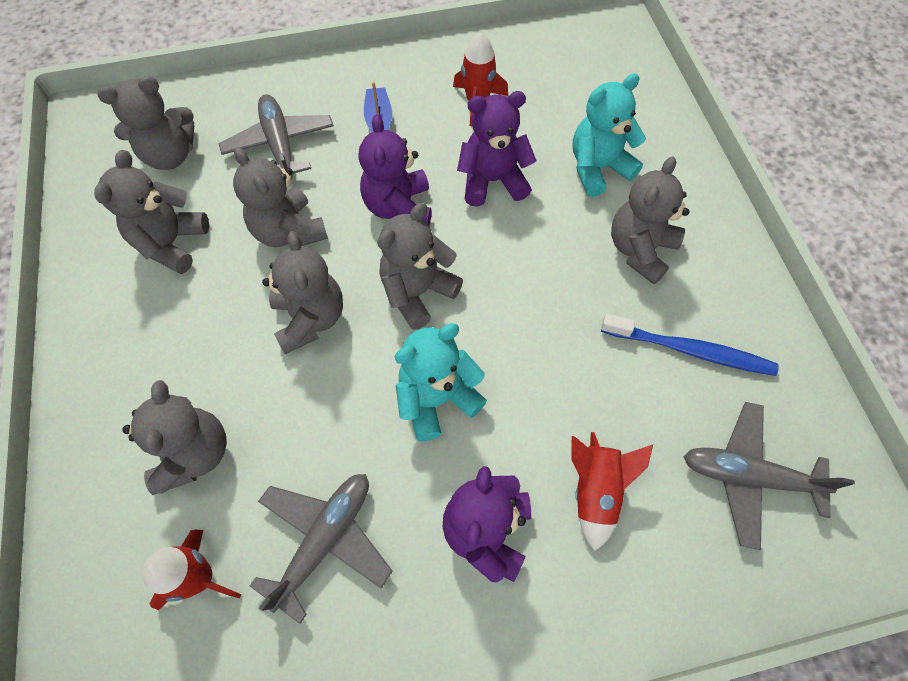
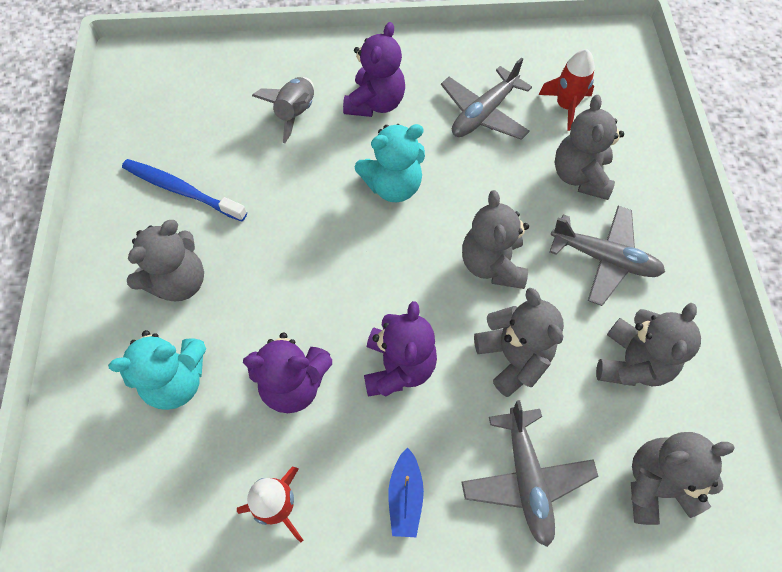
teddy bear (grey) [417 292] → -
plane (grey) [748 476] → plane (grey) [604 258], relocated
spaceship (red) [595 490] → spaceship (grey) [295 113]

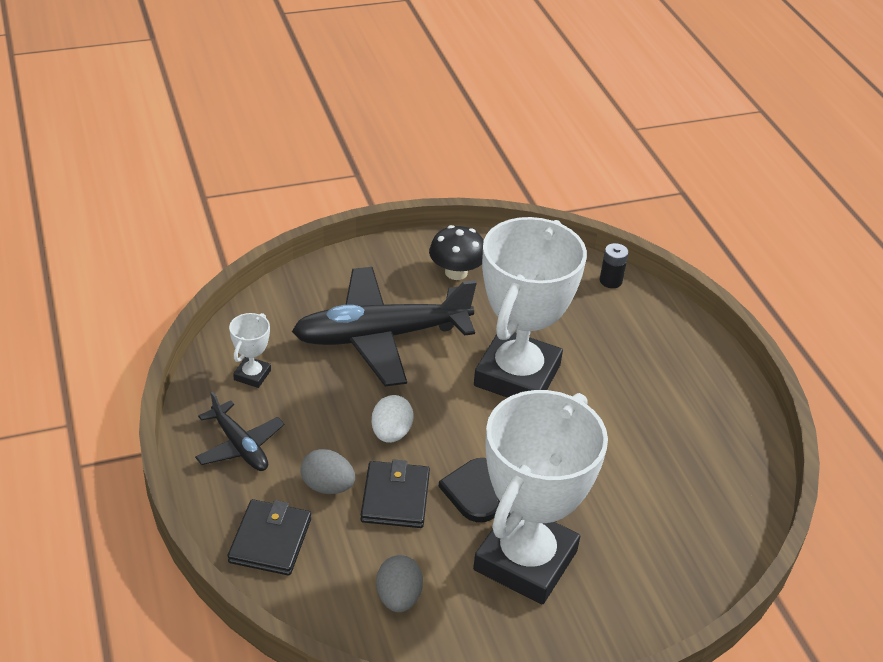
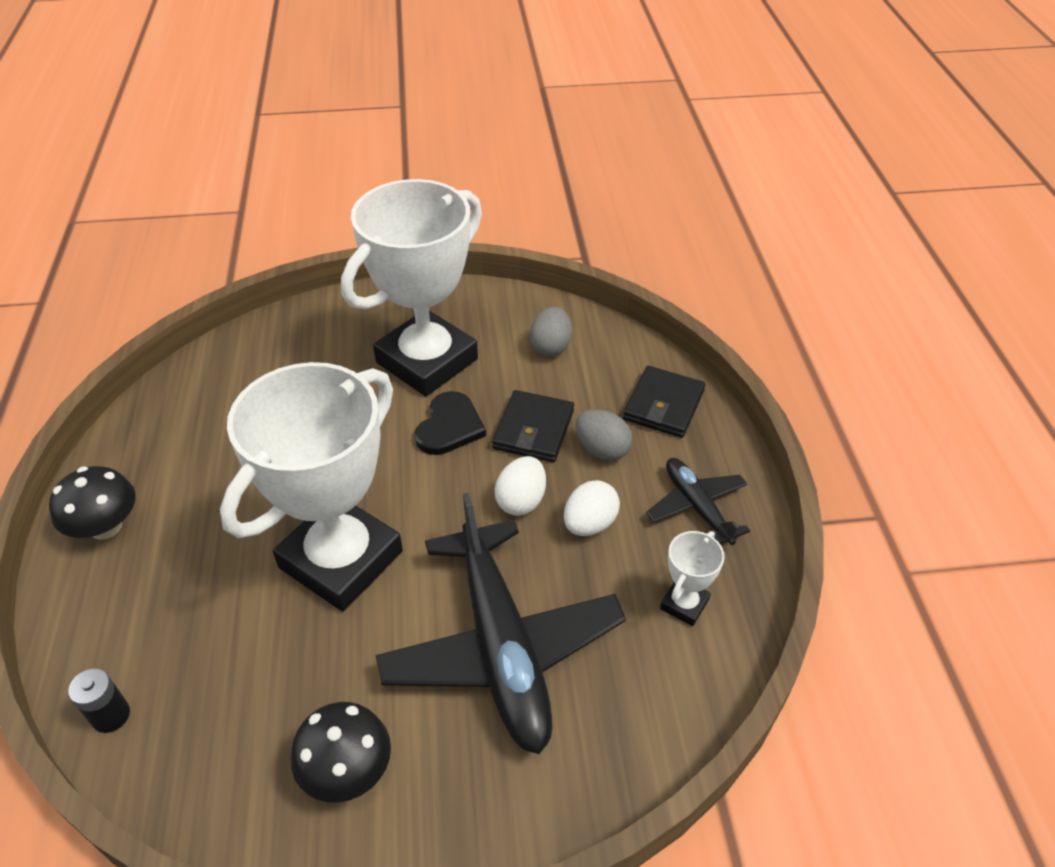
- → toadstool (black) [106 526]
- → egg (snow-white) [589 524]
plane (black) [380 337] → plane (black) [502 647], 75 degrees clockwise

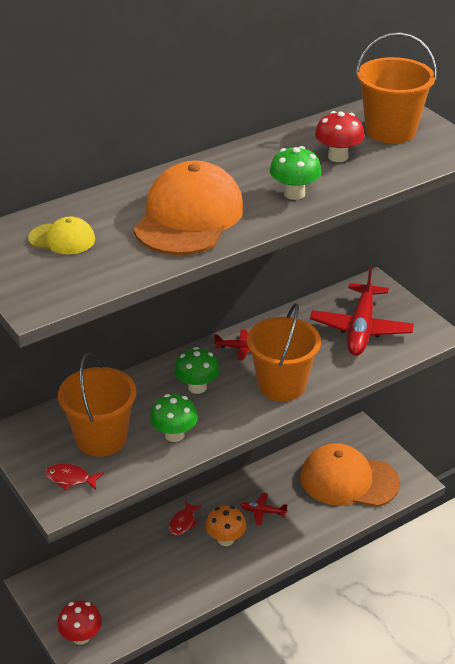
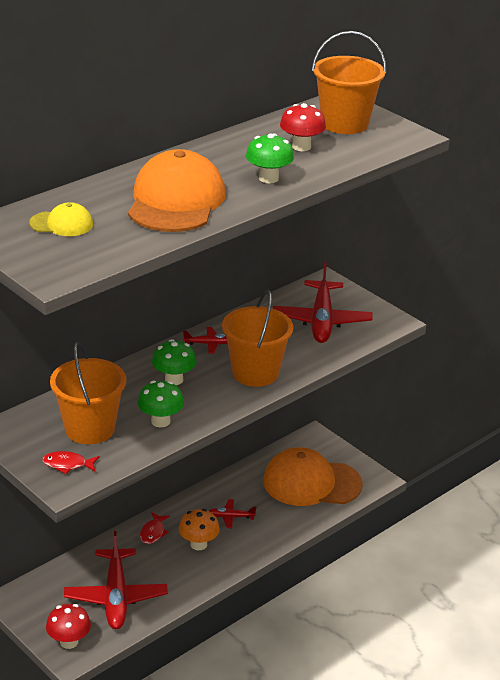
- → plane (red) [116 596]

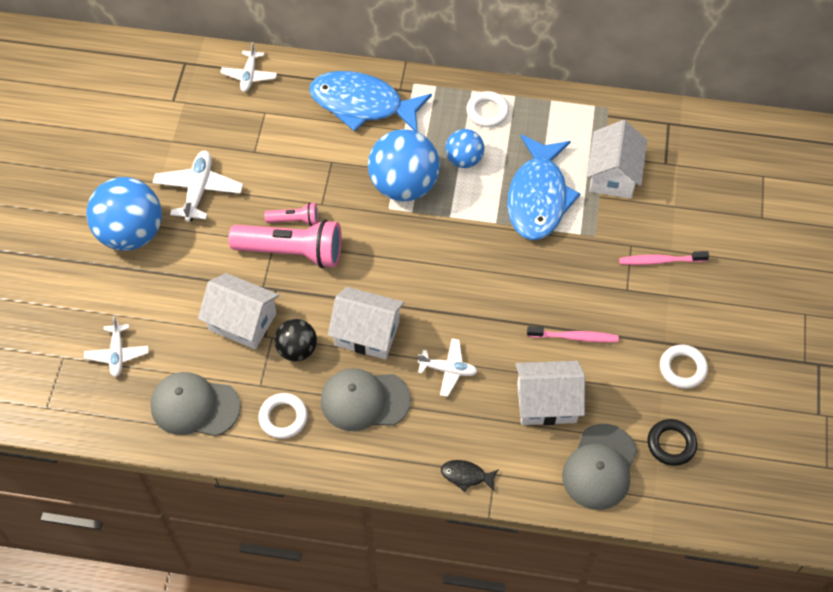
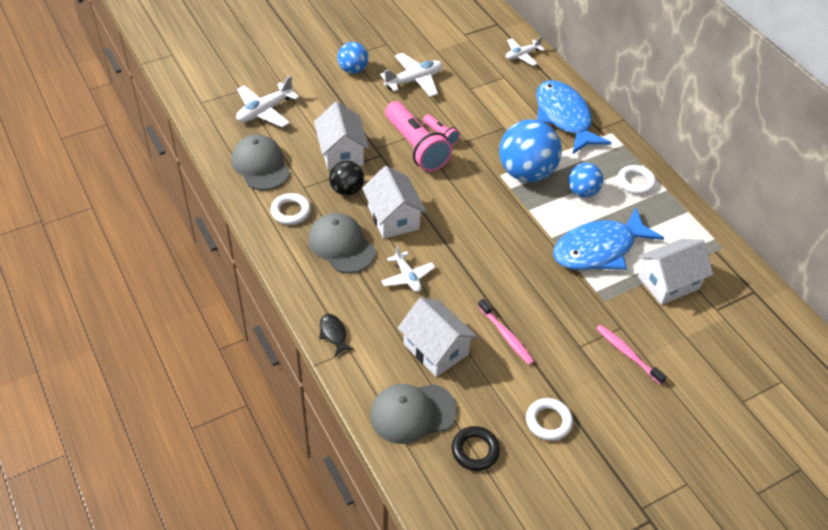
plane (snow-white) [117 354] → plane (snow-white) [264 111], x1.51
play ball (royal blue) [131 233] → play ball (royal blue) [353 70], x0.56

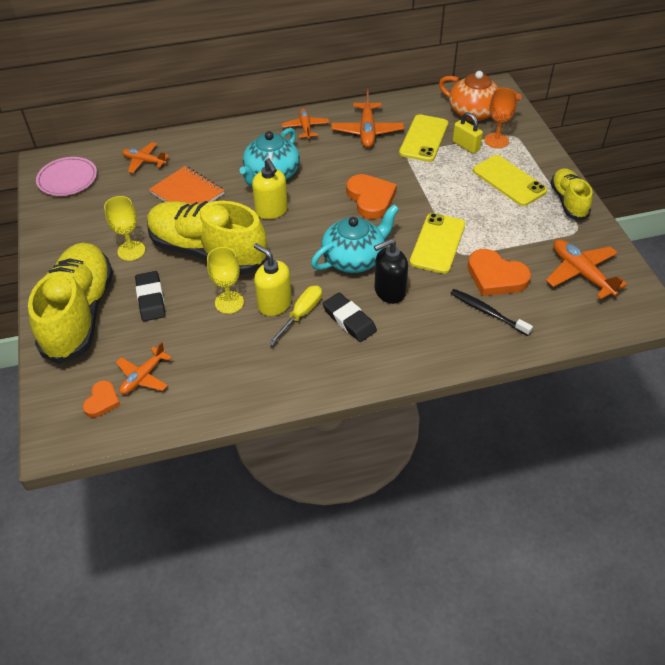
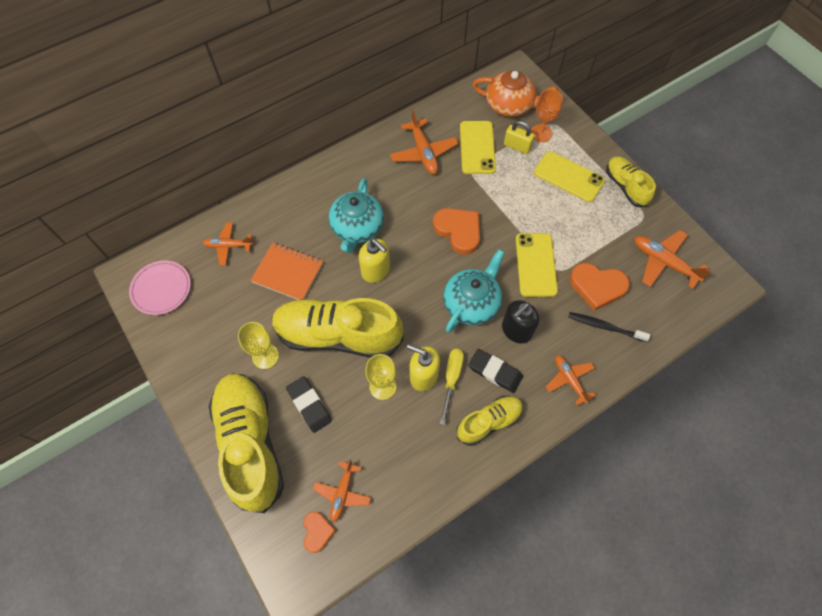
- → lace-up shoe (golden) [489 422]
plane (orange-coloured) [305 128] → plane (orange-coloured) [569 380], relocated

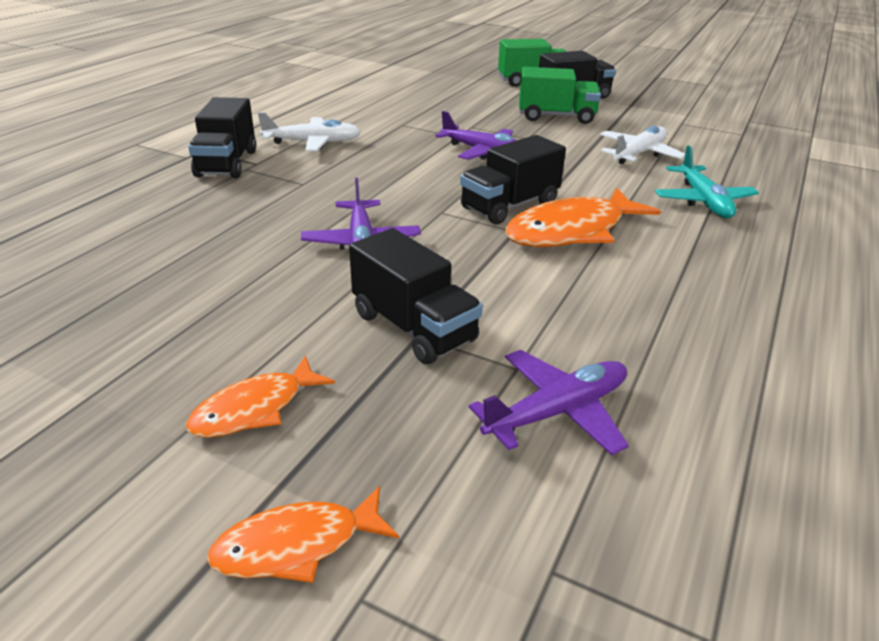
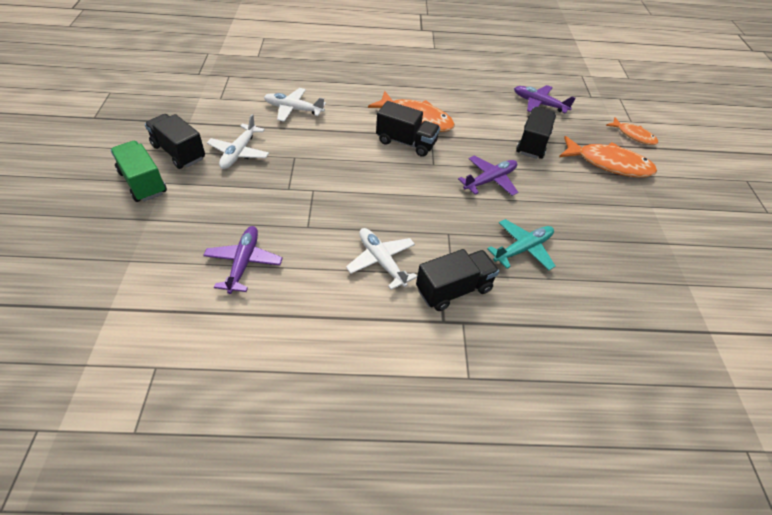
plane (purple) [484 152] → plane (purple) [244 263], relocated
plane (aqua) [703 201] → plane (aqua) [523 249], relocated
toy truck (green) [556 117] → plane (snow-white) [239 152]
fish figure (orange-coloured) [255 409] → fish figure (orange-coloured) [609 164], x1.71

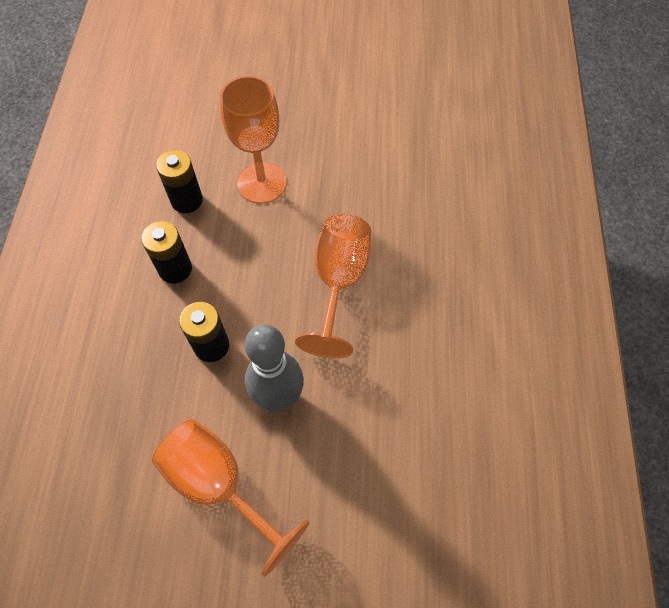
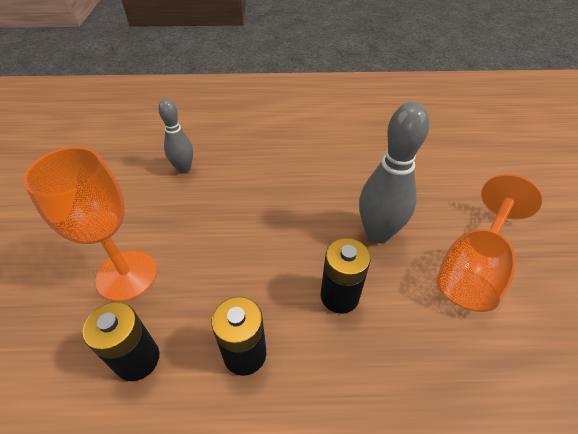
goblet (orange-coloured) [338 282] → -
- → skittle (grey) [184 169]

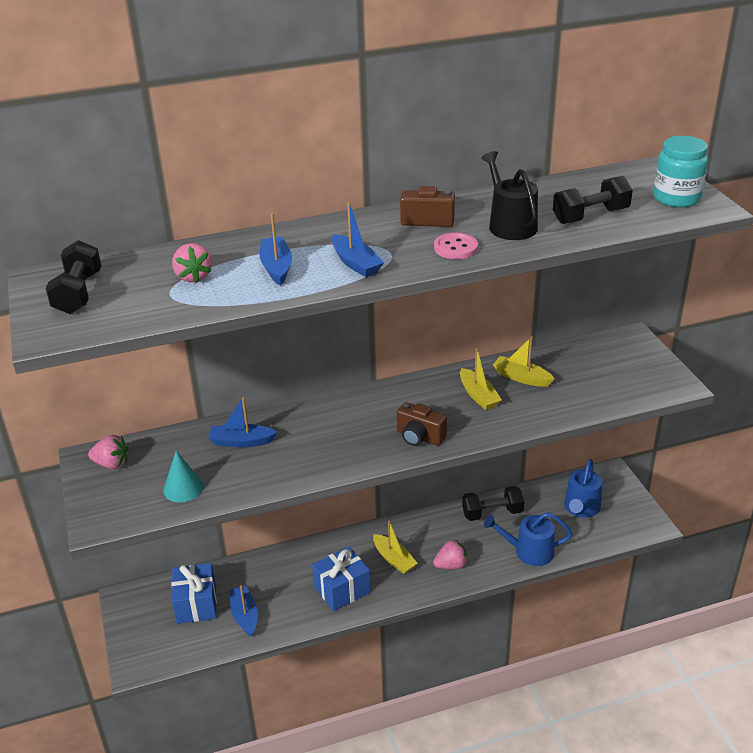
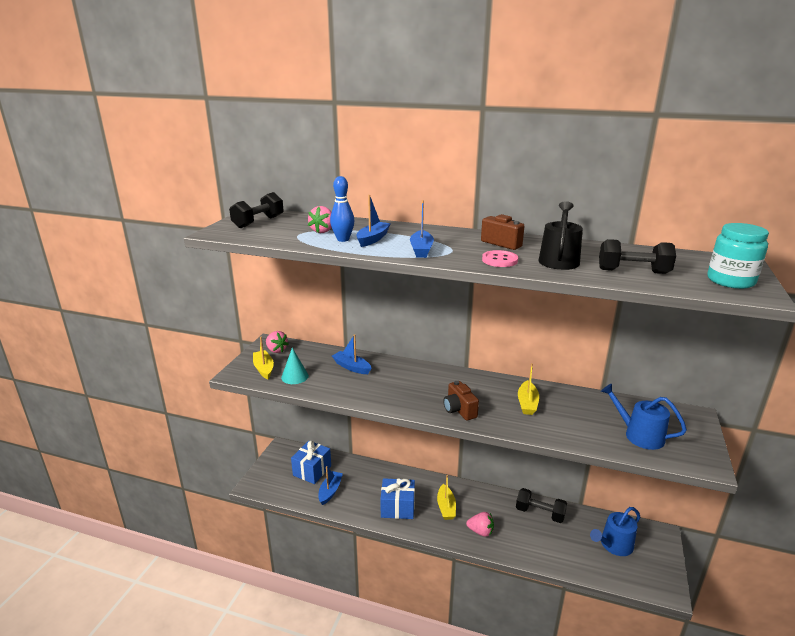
- → skittle (royal blue) [343 239]
watering can (royal blue) [529 551] → watering can (royal blue) [639 435], relocated
sailboat (golden) [521 377] → sailboat (golden) [264 368], relocated

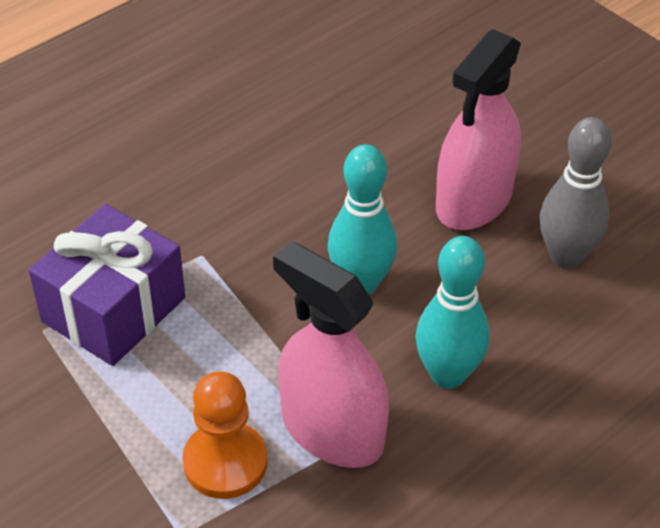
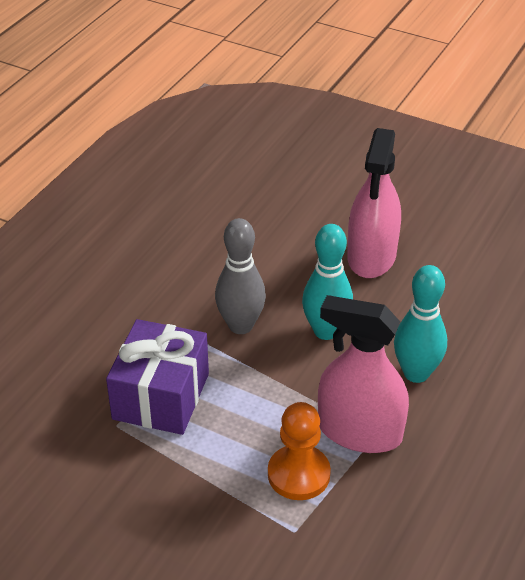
skittle (grey) [566 256] → skittle (grey) [240 325], relocated

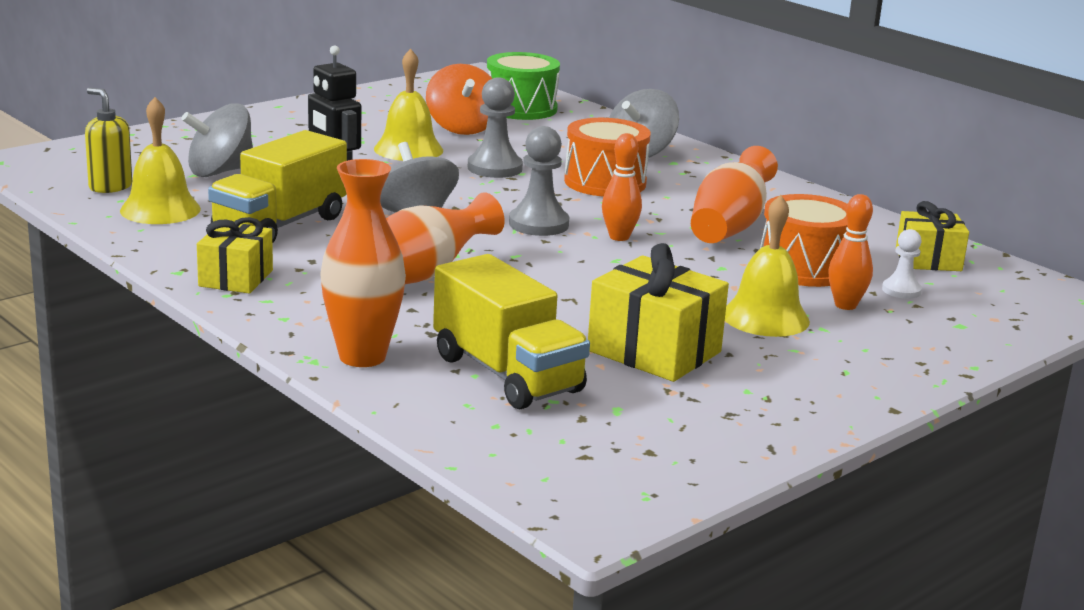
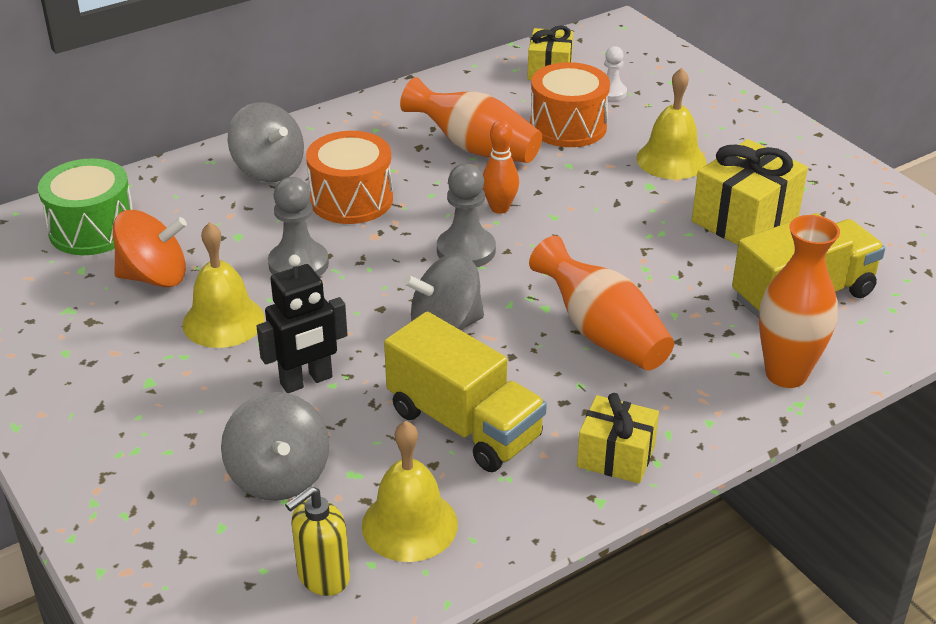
skittle (orange-coloured) [845 305] → -

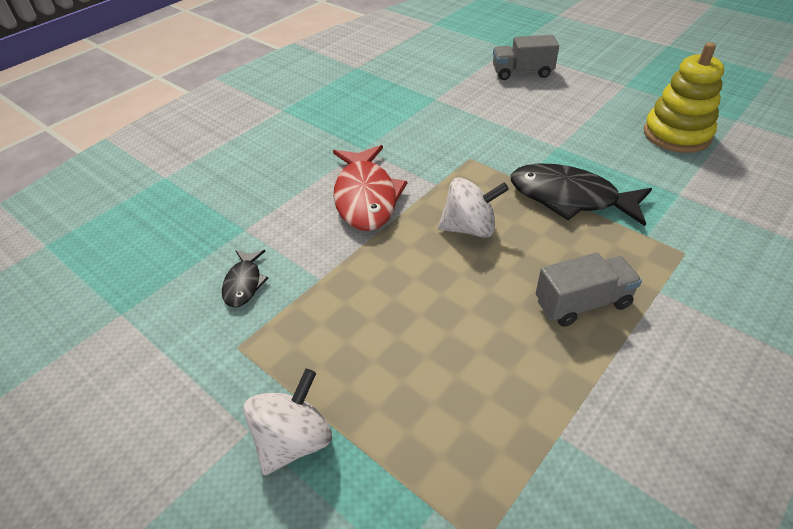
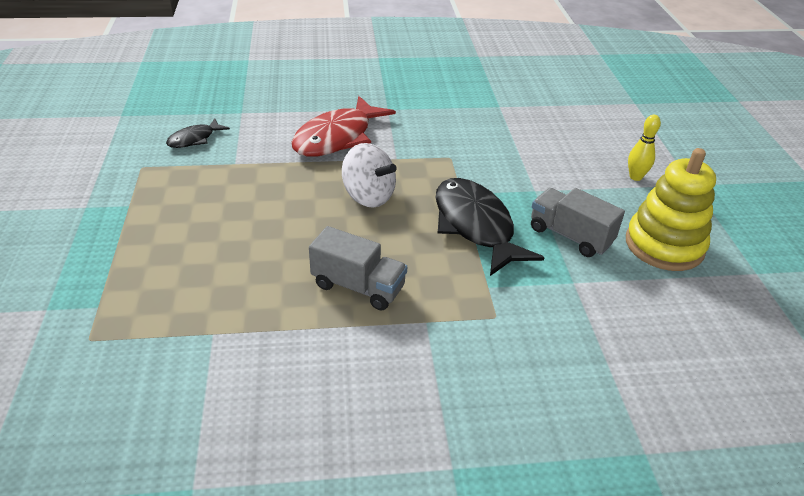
toy top (snow-white) [293 440] → -
- → skittle (golden) [635 177]
toy truck (grey) [522 73] → toy truck (grey) [570 236], relocated

